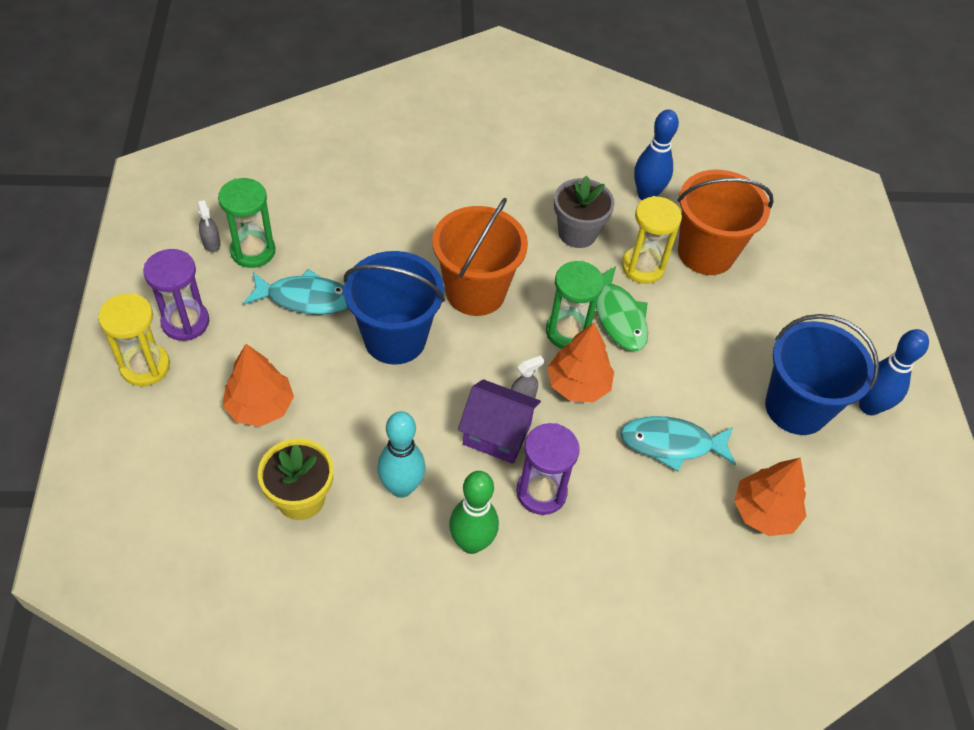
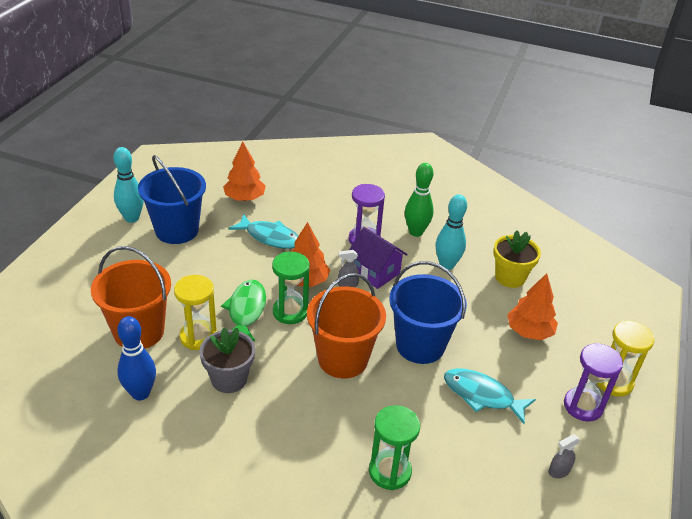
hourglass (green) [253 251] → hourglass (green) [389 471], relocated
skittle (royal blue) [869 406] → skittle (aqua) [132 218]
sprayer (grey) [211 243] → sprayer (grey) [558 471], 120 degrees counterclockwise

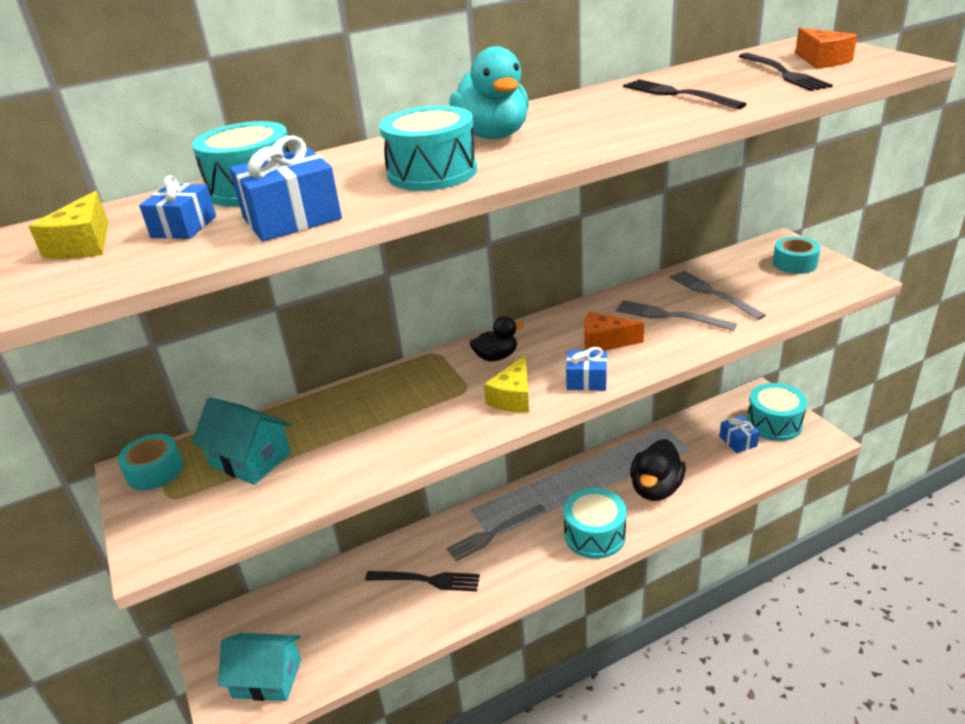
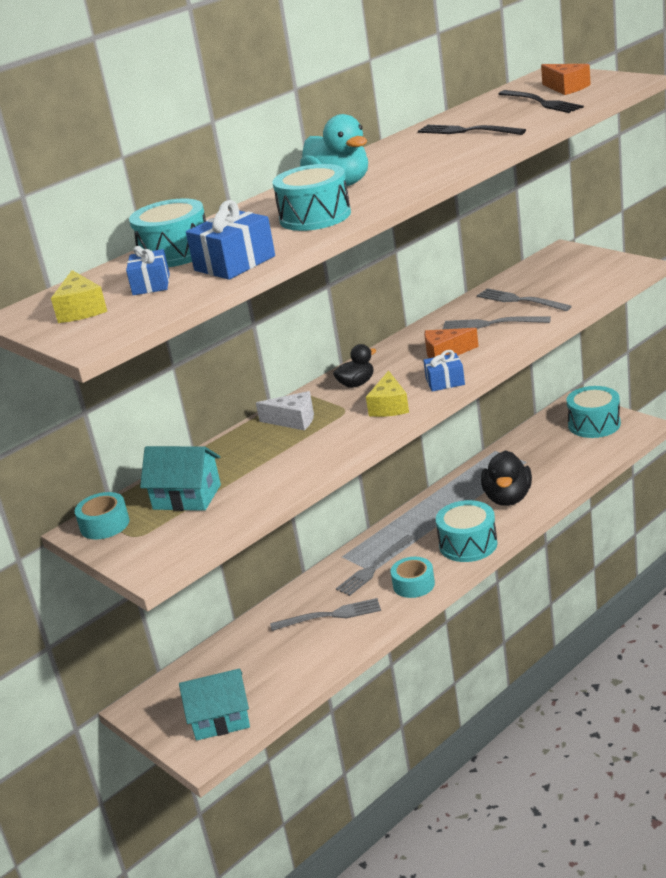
wrapped gift (royal blue) [738 441] → -
- → cheese (snow-white) [293 420]
tape (aqua) [794 263] → tape (aqua) [413 584], relocated
dinner fork (black) [427 580] → dinner fork (grey) [331 615]

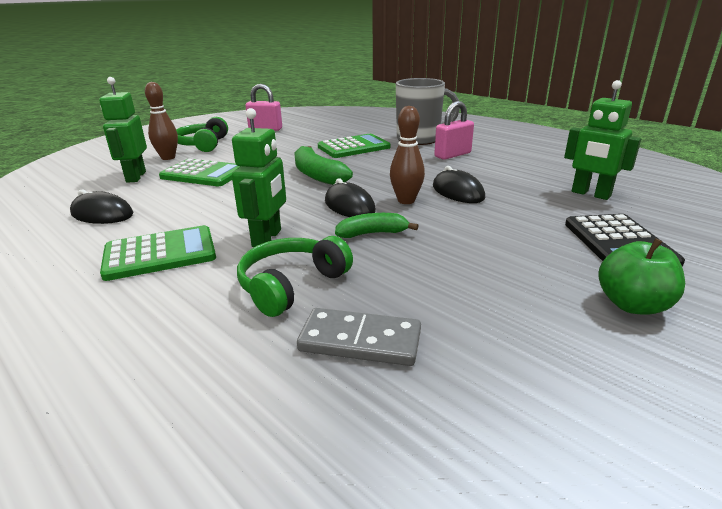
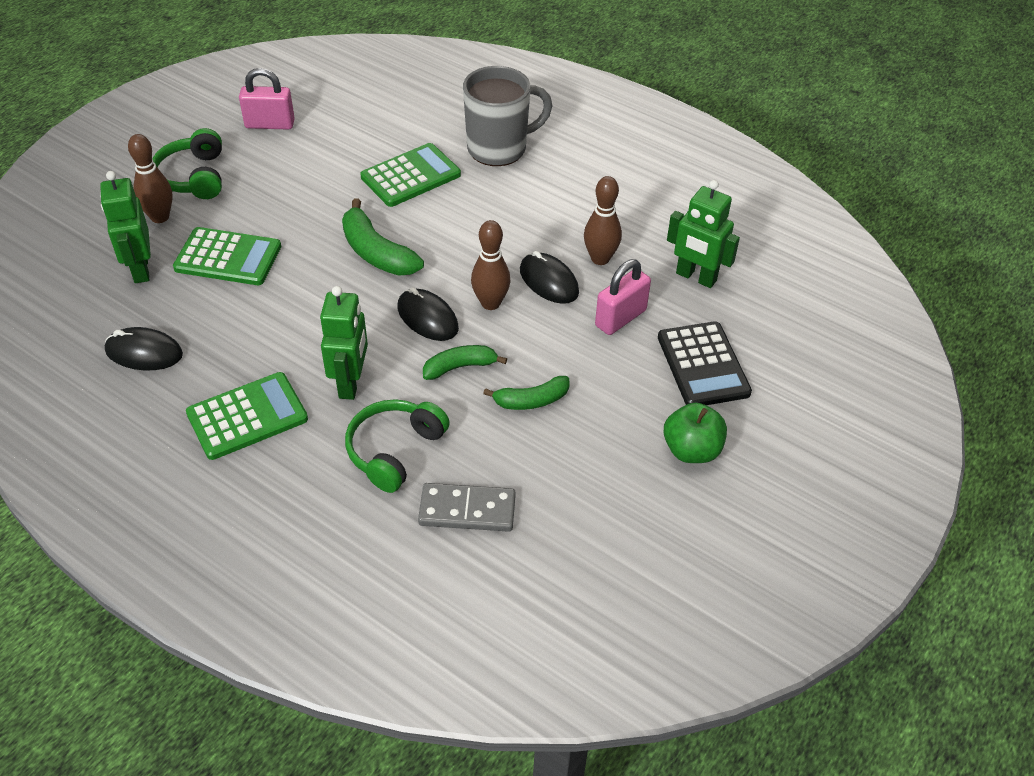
- → banana fruit (green) [531 400]
- → skittle (brown) [600 259]
small lock (rose-pink) [452 155] → small lock (rose-pink) [620 318], relocated

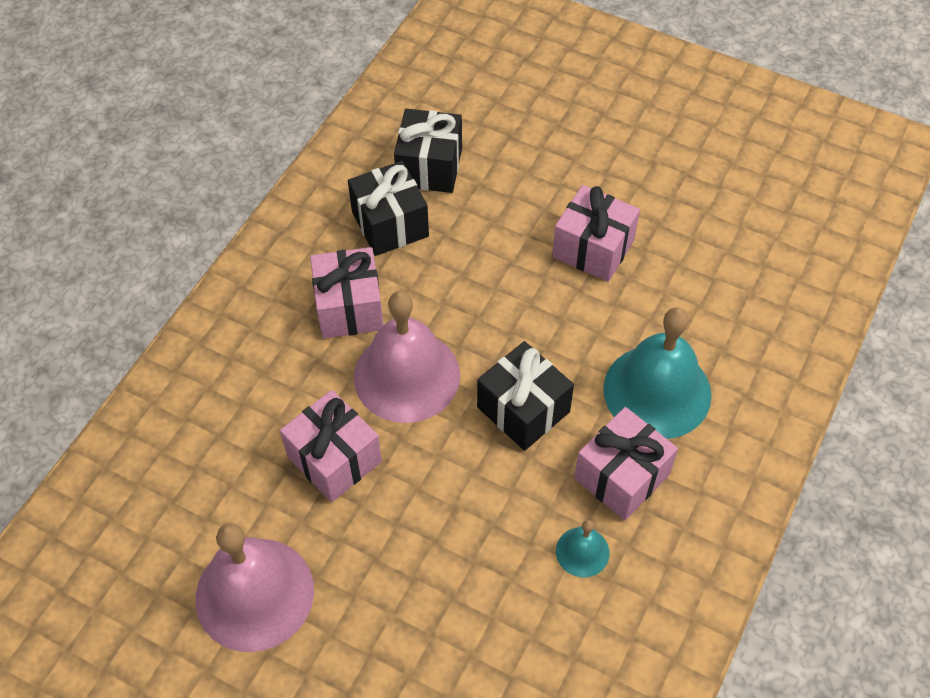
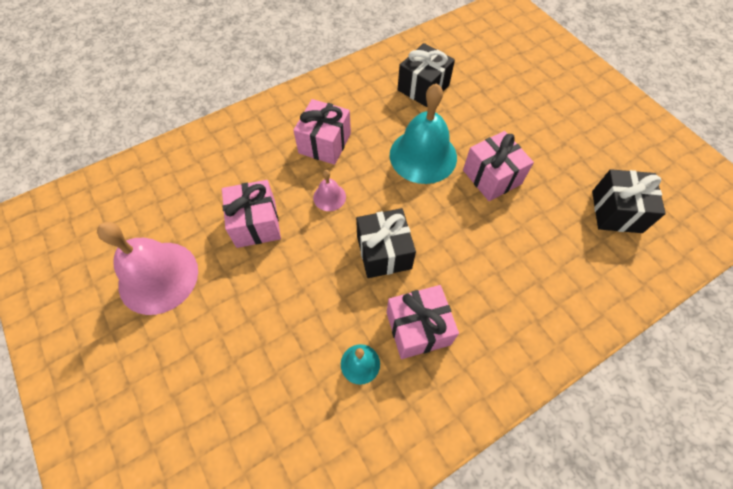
wrapped gift (black) [390 224] → wrapped gift (black) [616 211], relocated
hand bell (aqua) [657 391] → hand bell (aqua) [423 156], relocated
hand bell (rose-pink) [406 376] → hand bell (rose-pink) [329 197], x0.46

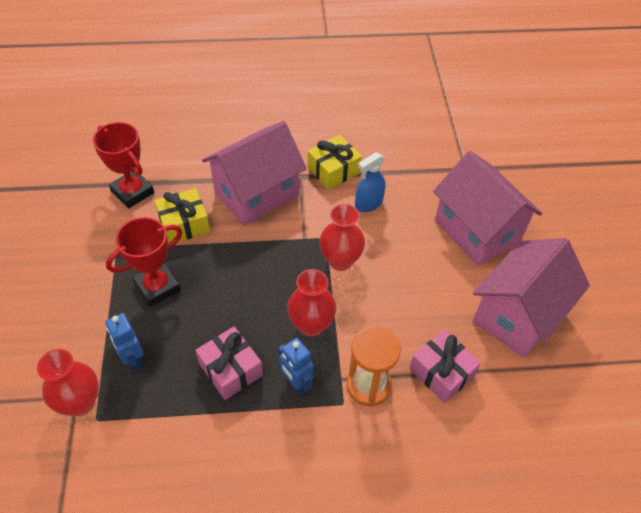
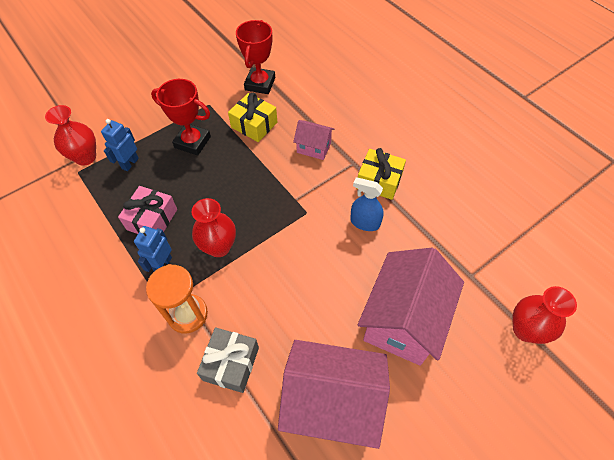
vase (red) [340 260] → vase (red) [525 329], relocated
wrapped gift (rose-pink) [441 372] → wrapped gift (grey) [231 363]
house (rose-pink) [256 194] → house (rose-pink) [314 148], x0.49

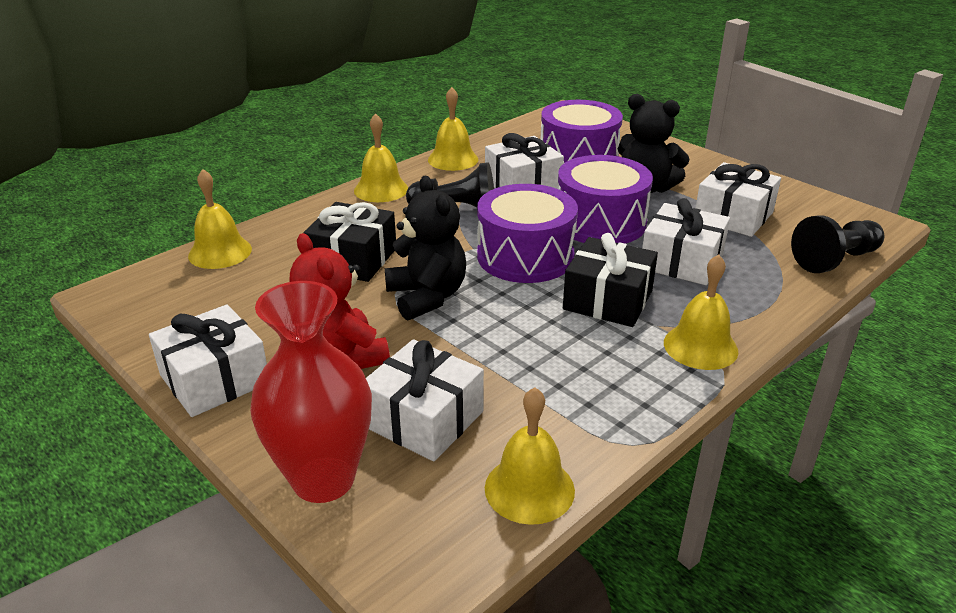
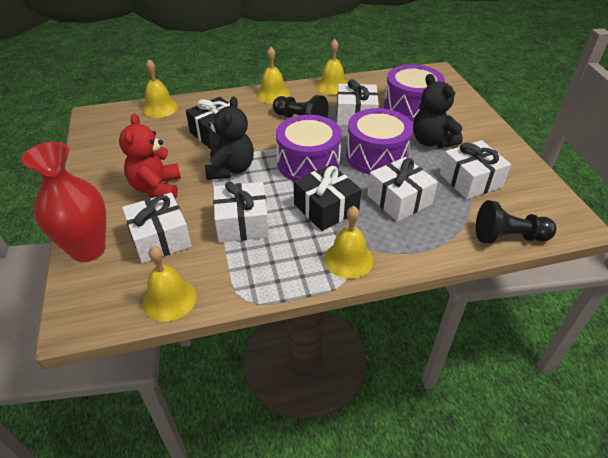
wrapped gift (snow-white) [215 379] → wrapped gift (snow-white) [242 223], relocated

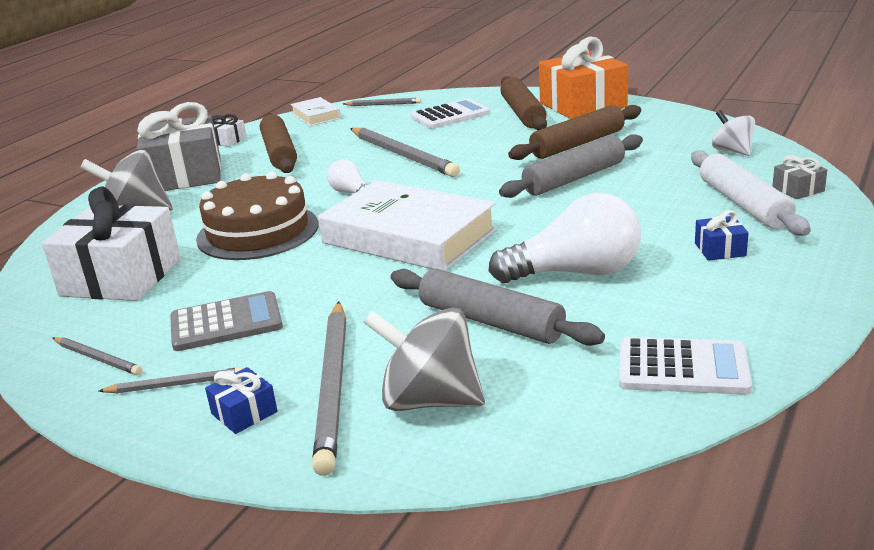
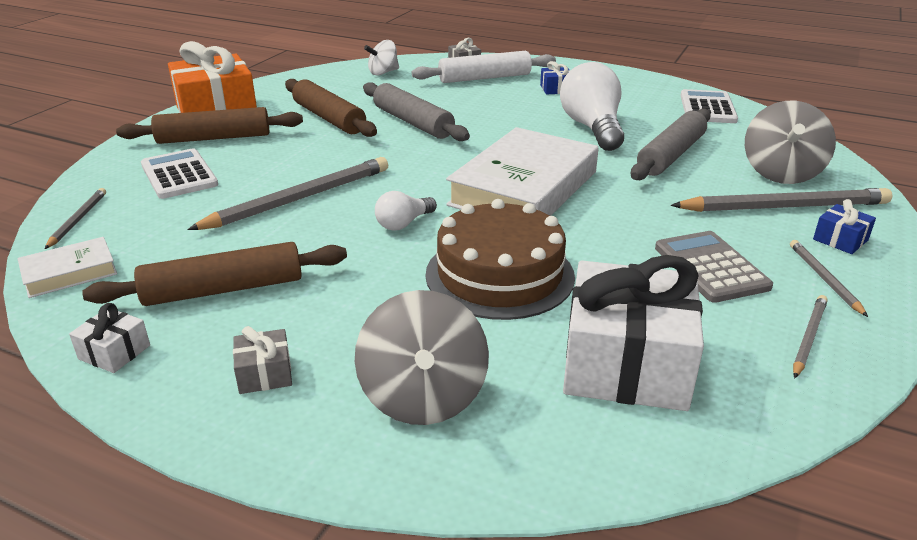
wrapped gift (grey) [185 175] → wrapped gift (grey) [265 374], x0.42

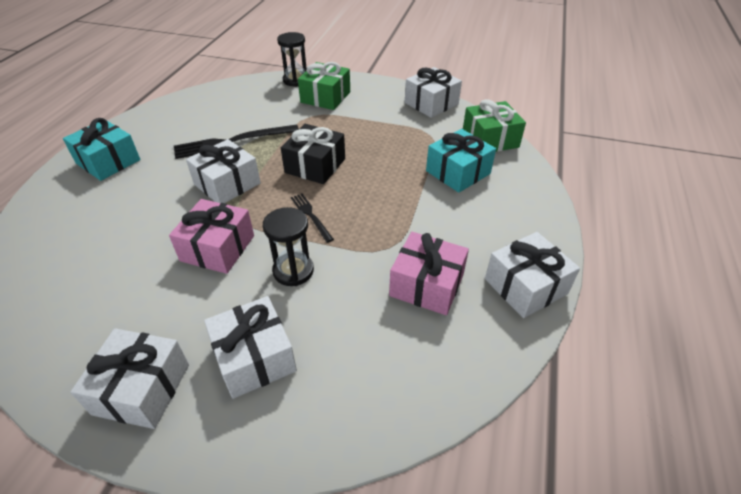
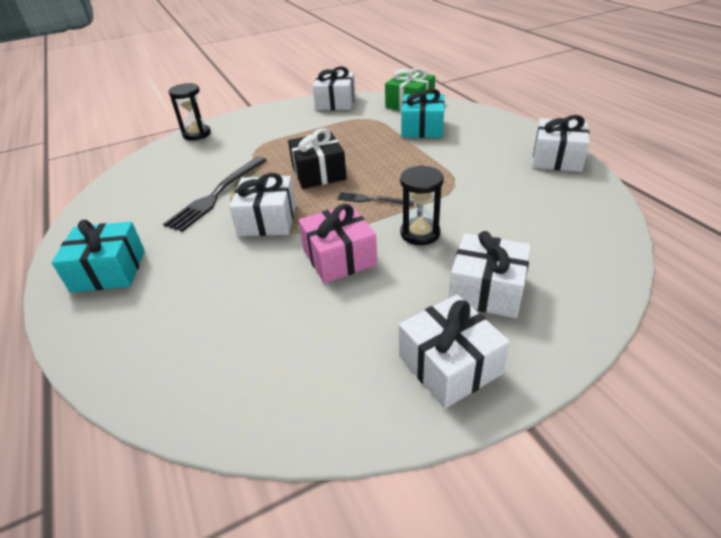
wrapped gift (green) [325 97] → -
wrapped gift (rose-pink) [427 285] → -

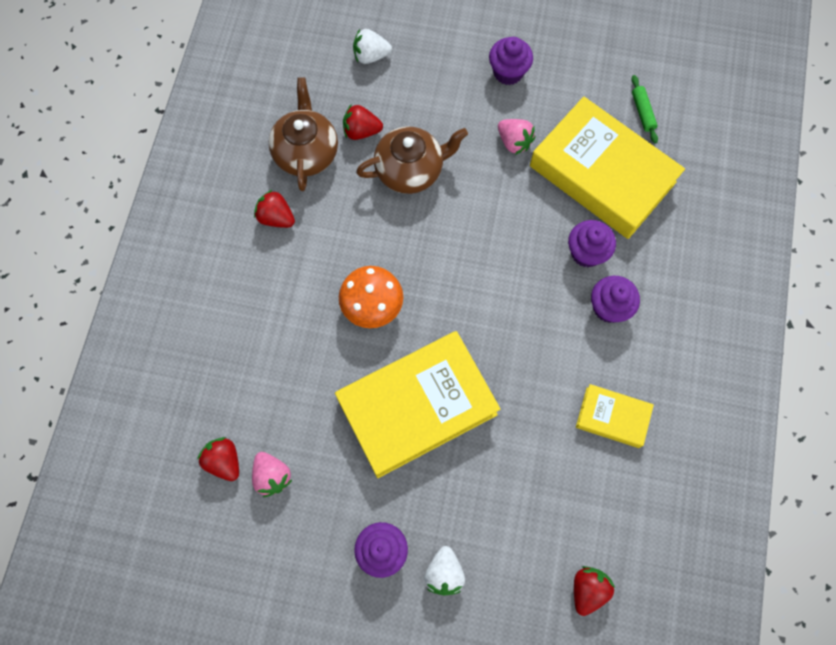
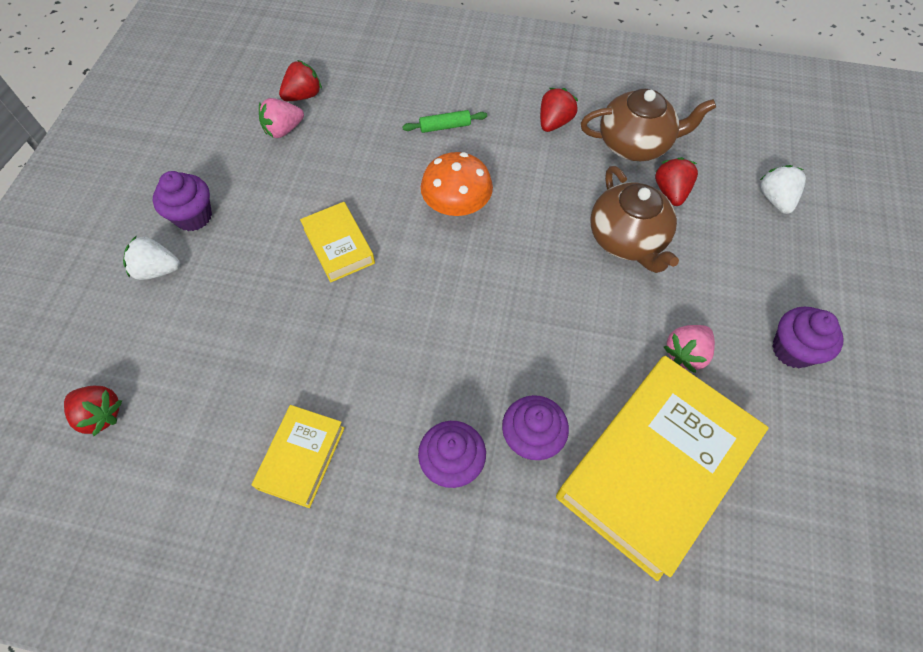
dough roller (green) [642 112] → dough roller (green) [445 127], relocated
hardback (golden) [417 406] → hardback (golden) [339 246], x0.48

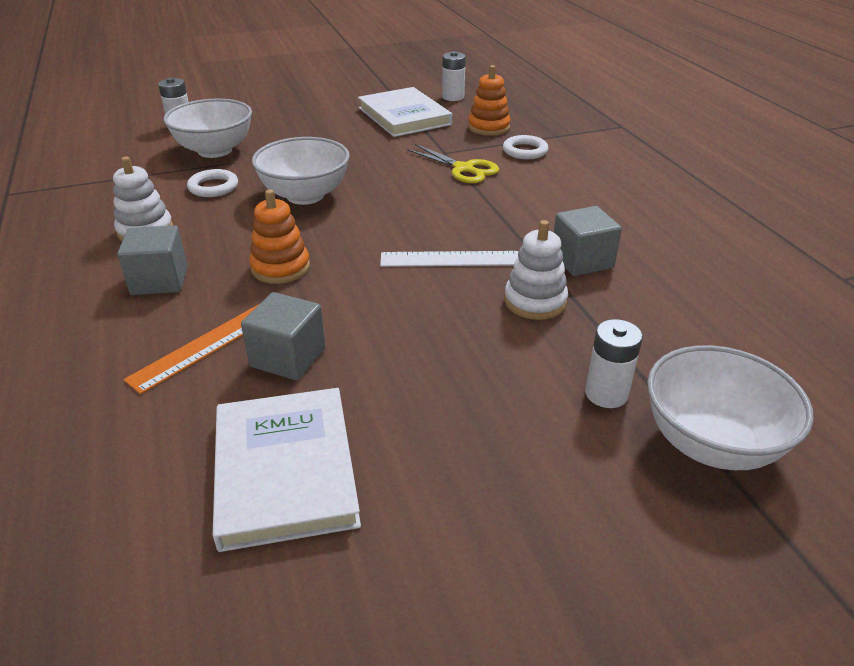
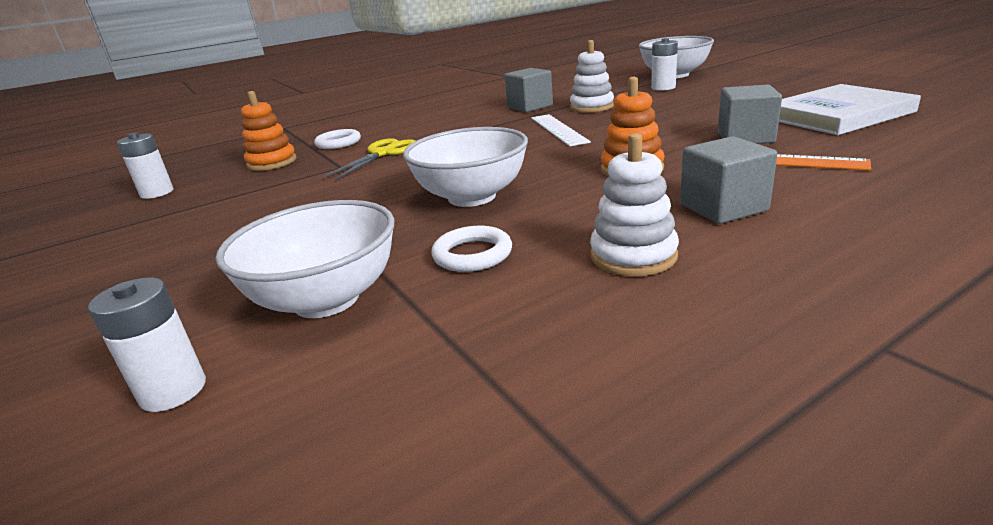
hardback (snow-white) [404 116] → -

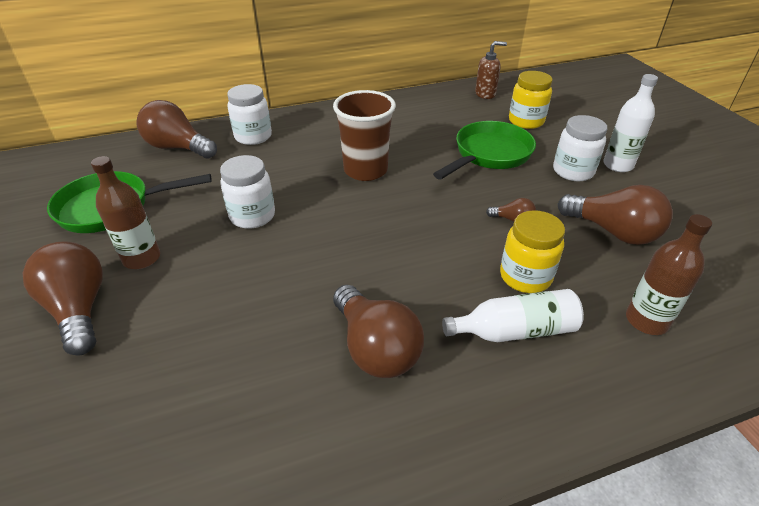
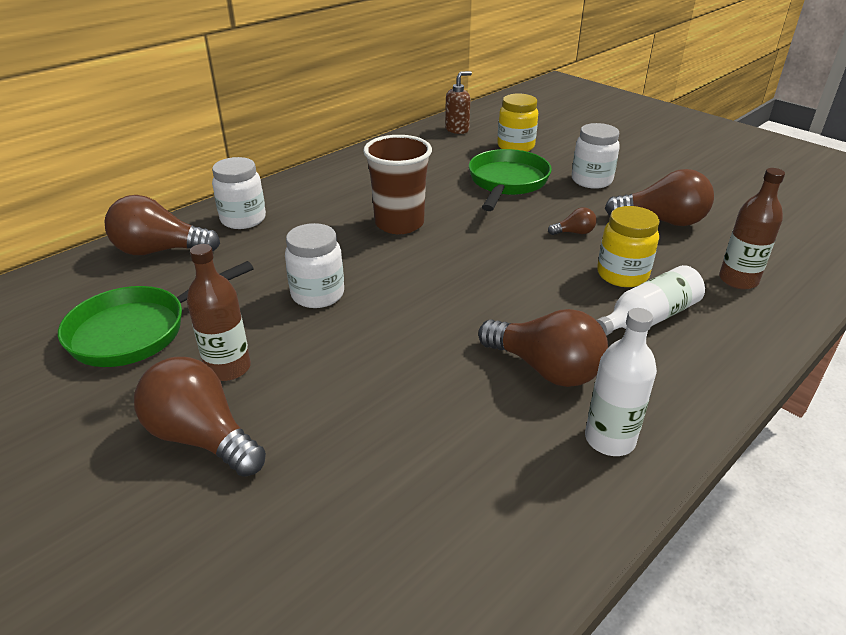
flask (snow-white) [618 165] → flask (snow-white) [610 439], relocated

